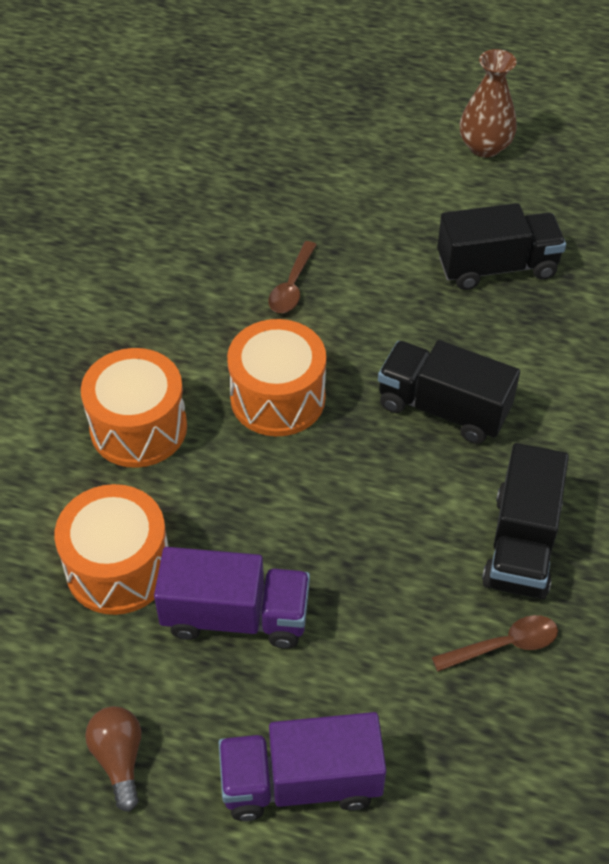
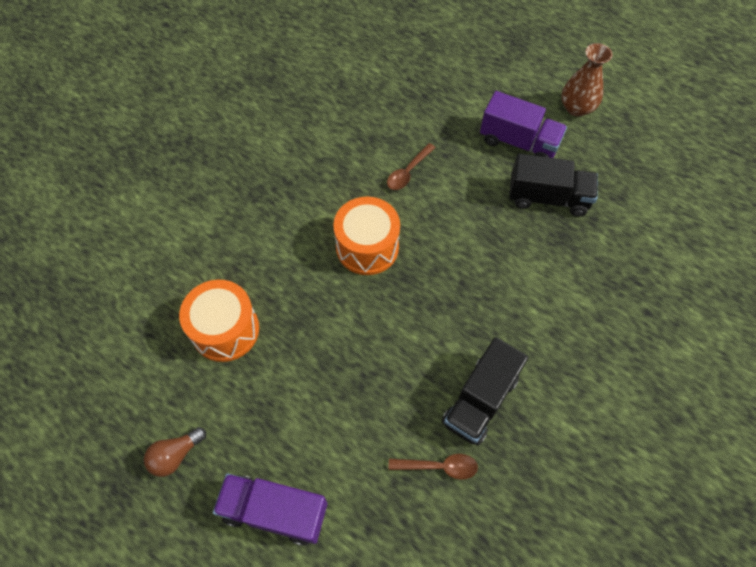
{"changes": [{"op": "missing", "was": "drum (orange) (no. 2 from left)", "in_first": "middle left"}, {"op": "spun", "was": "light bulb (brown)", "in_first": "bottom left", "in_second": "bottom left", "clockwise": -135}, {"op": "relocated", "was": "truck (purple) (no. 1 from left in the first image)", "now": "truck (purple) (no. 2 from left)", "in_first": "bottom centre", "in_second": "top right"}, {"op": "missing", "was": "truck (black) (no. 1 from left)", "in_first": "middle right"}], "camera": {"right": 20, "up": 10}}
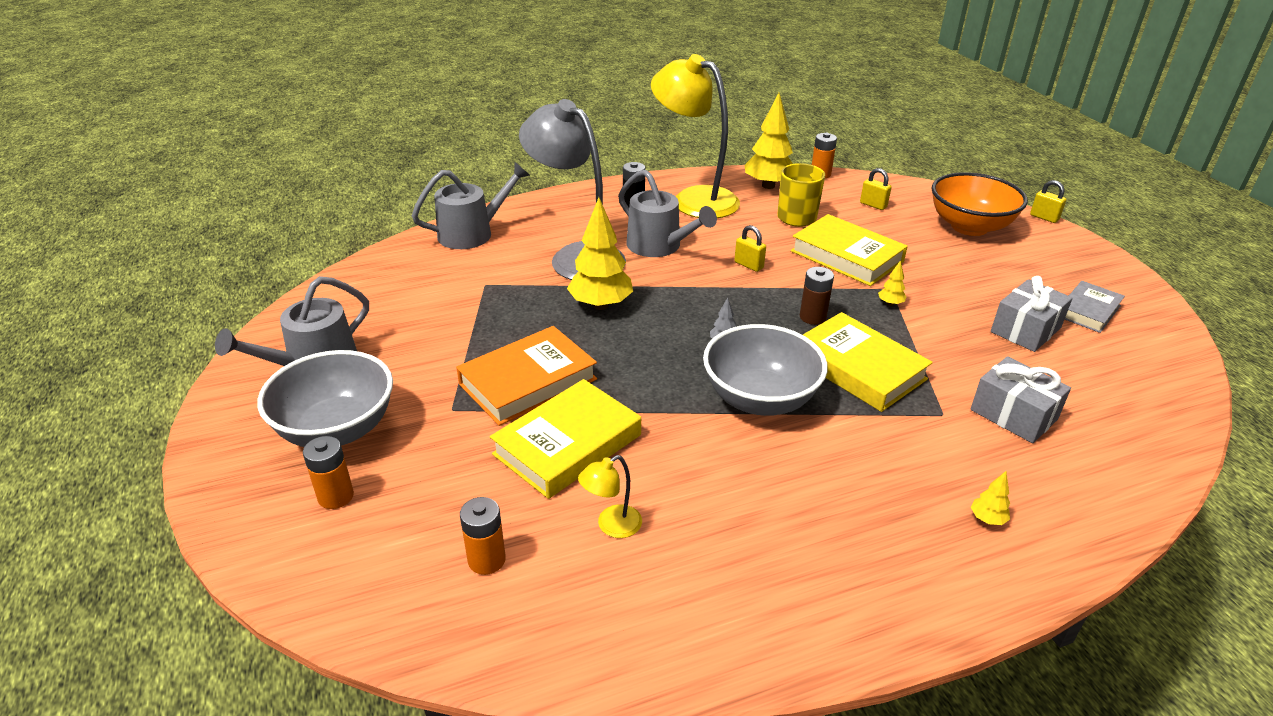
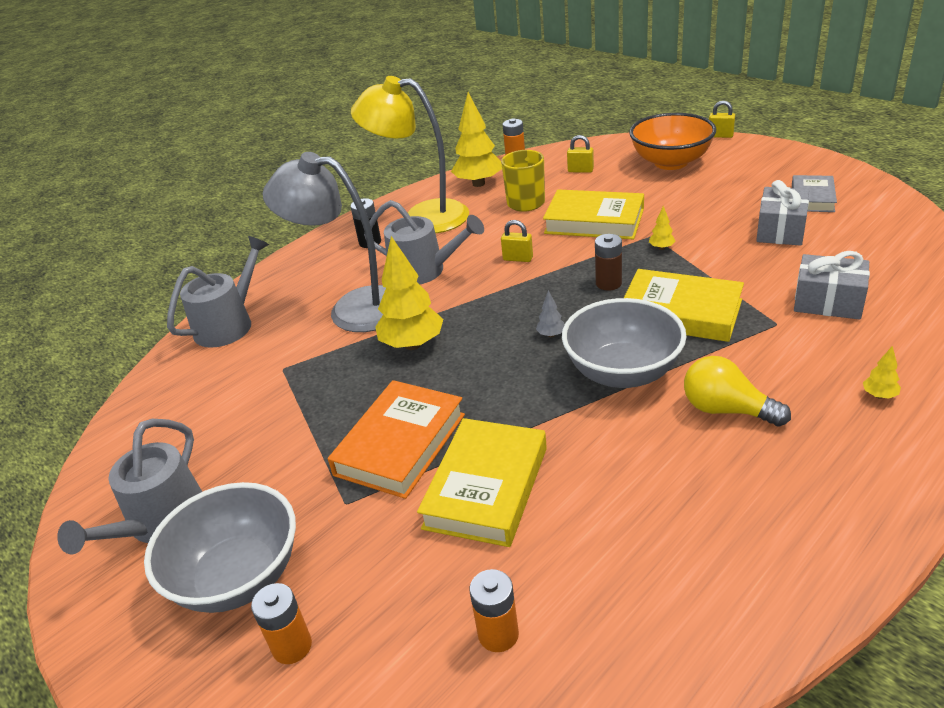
{"changes": [{"op": "missing", "was": "lamp (yellow) (no. 1 from left)", "in_first": "bottom centre"}, {"op": "appeared", "now": "light bulb (yellow)", "in_second": "middle right"}], "camera": {"right": -20, "up": 0}}
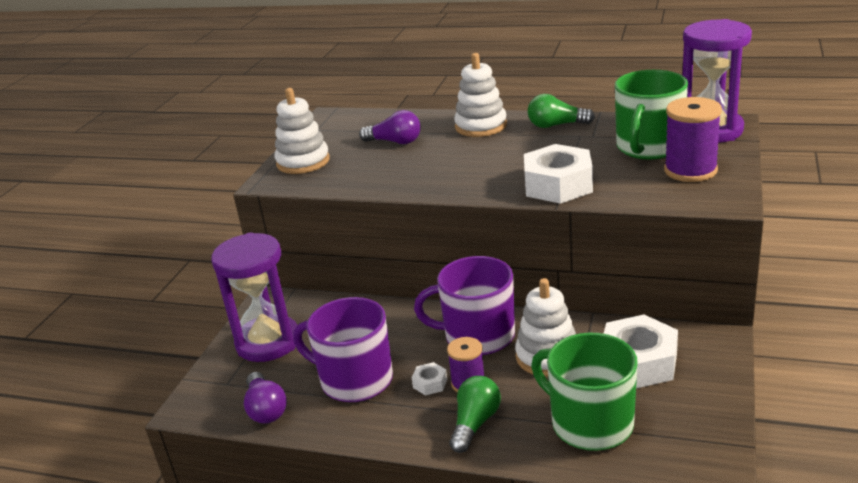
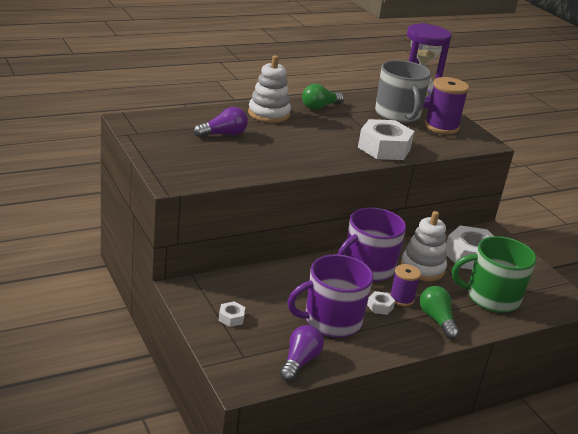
{"changes": [{"op": "exchanged", "was": "hourglass (purple) (no. 1 from left)", "now": "nut (white) (no. 1 from left)", "in_first": "middle left", "in_second": "bottom centre"}, {"op": "spun", "was": "light bulb (purple) (no. 1 from left in the first image)", "in_first": "bottom left", "in_second": "bottom centre", "clockwise": -90}, {"op": "missing", "was": "stacking toy (white) (no. 1 from left)", "in_first": "top centre"}, {"op": "colour", "was": "mug (green) (no. 2 from left)", "now": "mug (grey)", "in_first": "top right", "in_second": "top right"}], "camera": {"right": -50, "up": 0}}
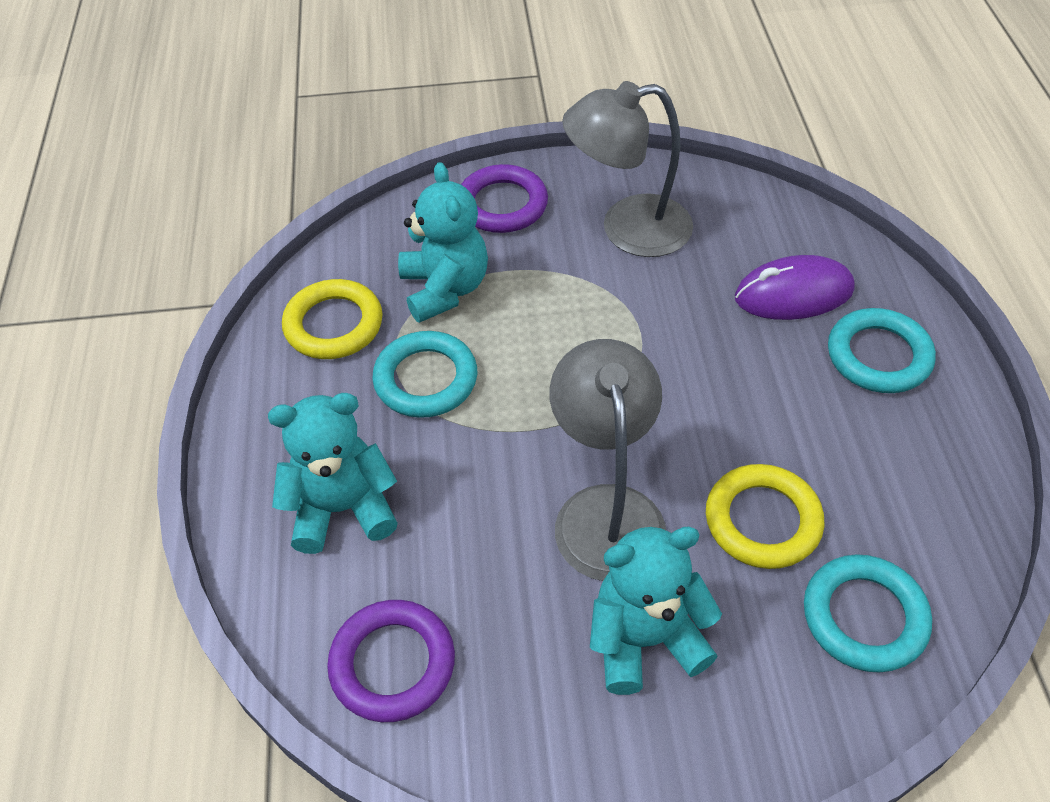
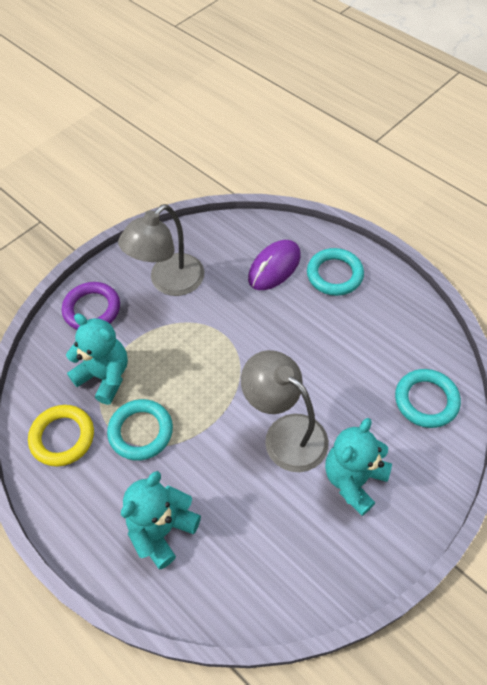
{"changes": [{"op": "missing", "was": "ring (purple) (no. 1 from left)", "in_first": "bottom centre"}, {"op": "missing", "was": "ring (yellow) (no. 2 from left)", "in_first": "middle right"}], "camera": {"right": -40, "up": 5}}
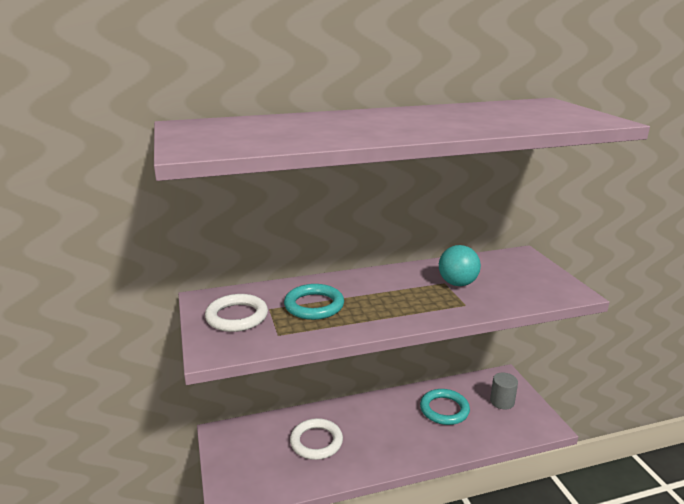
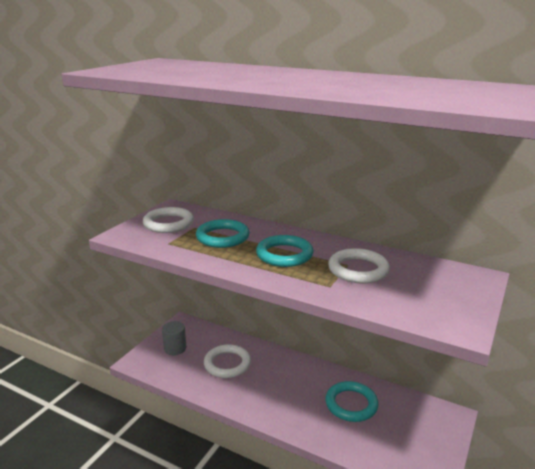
{"changes": [{"op": "exchanged", "was": "ball (turquoise)", "now": "ring (white) (no. 3 from left)", "in_first": "middle right", "in_second": "middle right"}, {"op": "relocated", "was": "cylinder (grey)", "in_first": "bottom right", "in_second": "bottom left"}, {"op": "appeared", "now": "ring (turquoise) (no. 2 from left)", "in_second": "centre"}], "camera": {"right": 45, "up": 0}}
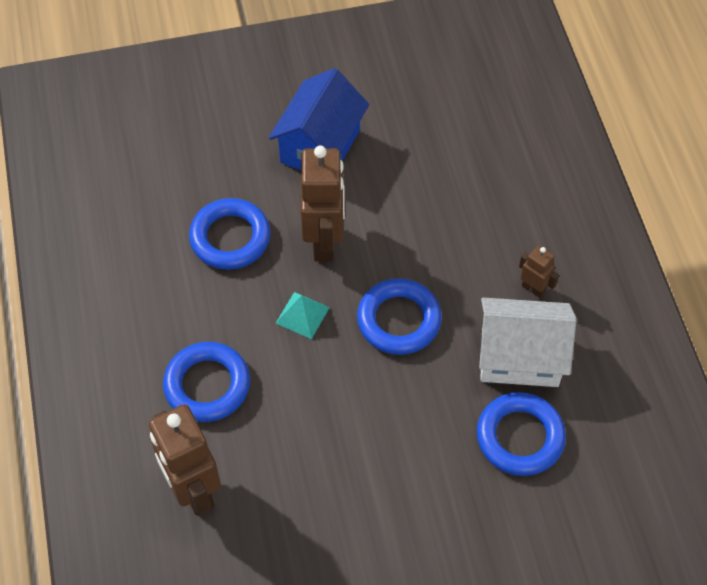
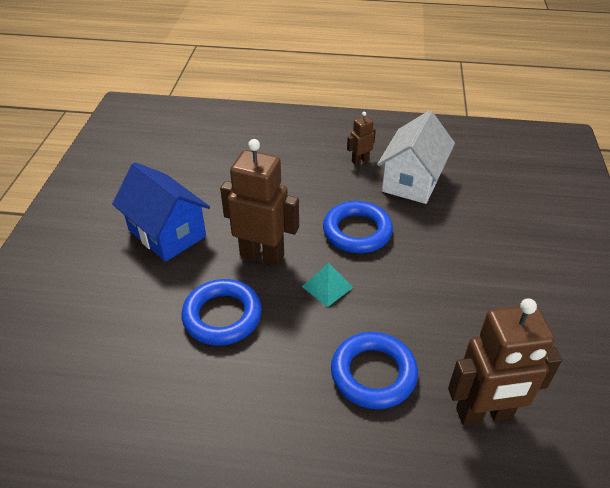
{"changes": [{"op": "missing", "was": "ring (blue) (no. 4 from left)", "in_first": "bottom right"}], "camera": {"right": -70, "up": -15}}
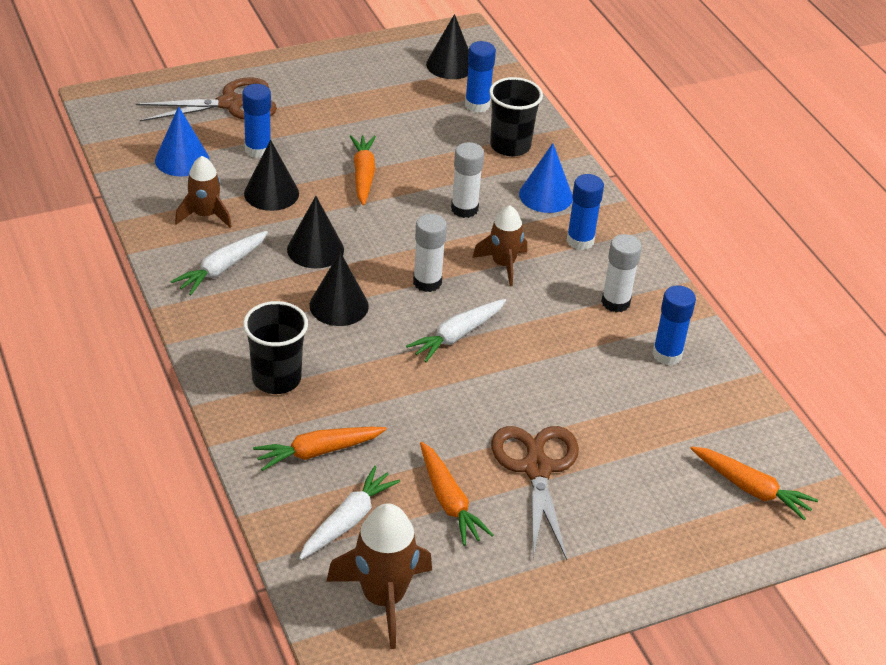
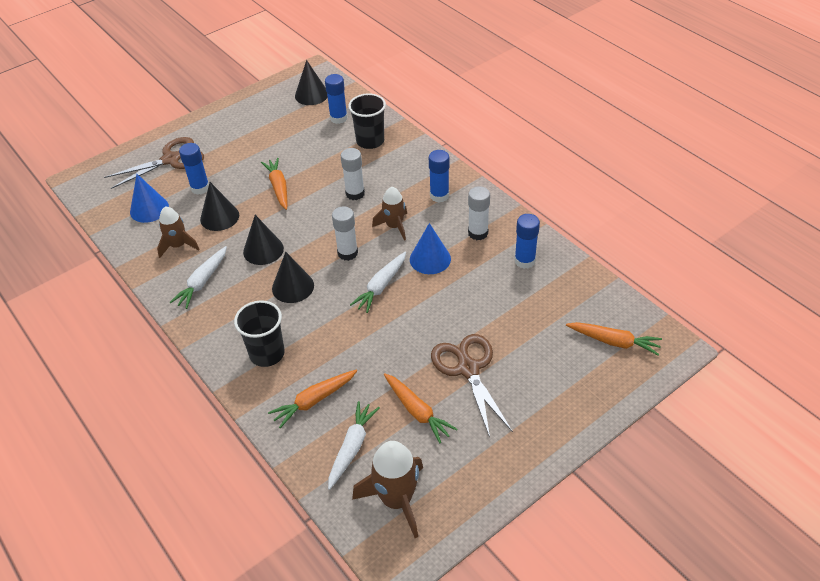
{"changes": [{"op": "relocated", "was": "cone (blue) (no. 2 from left)", "in_first": "top centre", "in_second": "centre"}], "camera": {"right": -10, "up": 5}}
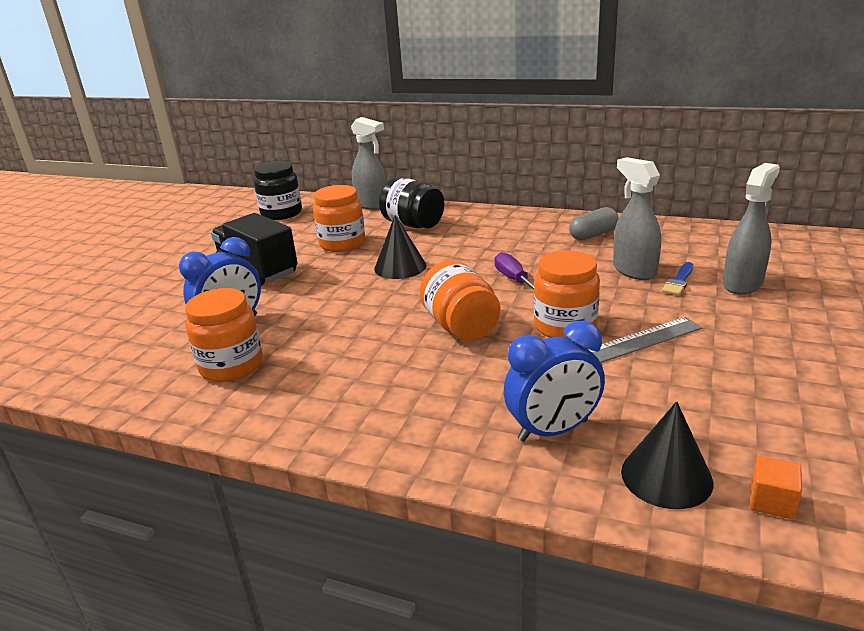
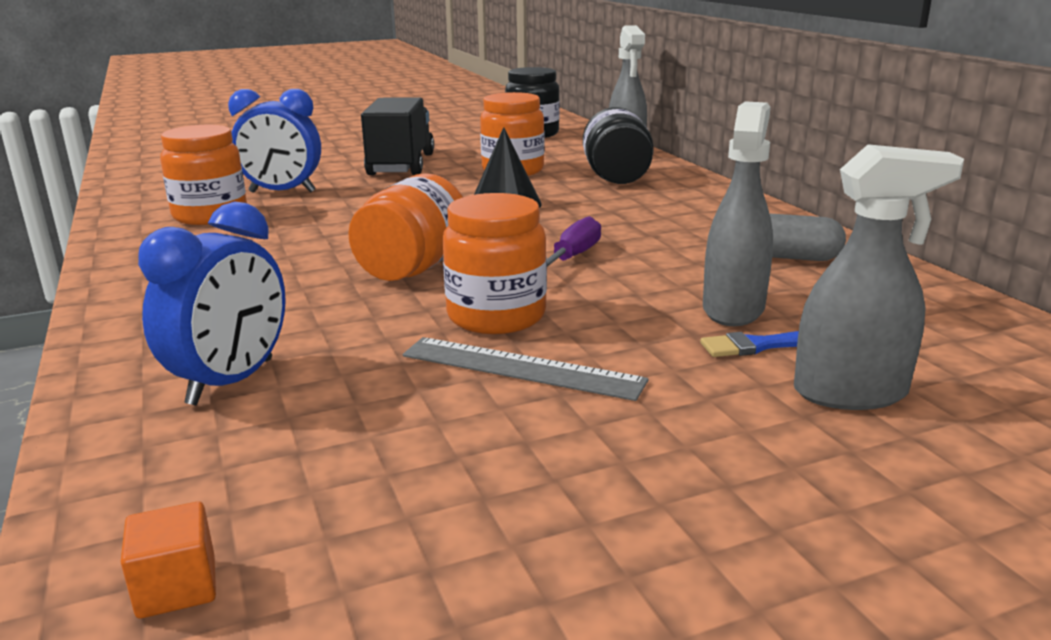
{"changes": [{"op": "spun", "was": "clock (blue) (no. 2 from left in the first image)", "in_first": "centre", "in_second": "middle left", "clockwise": -90}, {"op": "missing", "was": "cone (black) (no. 2 from left)", "in_first": "bottom right"}], "camera": {"right": 45, "up": -5}}
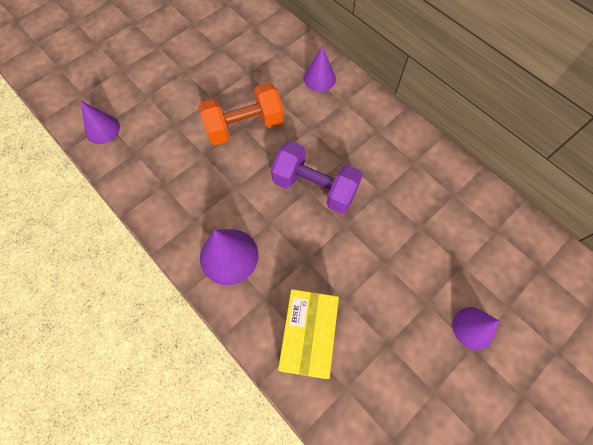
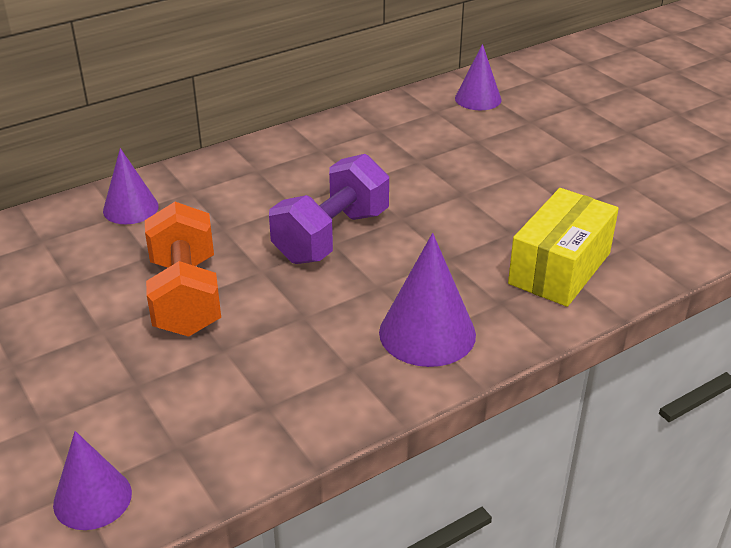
{"changes": [{"op": "spun", "was": "box (yellow)", "in_first": "bottom centre", "in_second": "middle right", "clockwise": -75}, {"op": "relocated", "was": "cone (purple) (no. 4 from left)", "in_first": "bottom right", "in_second": "top centre"}], "camera": {"right": -80, "up": -30}}
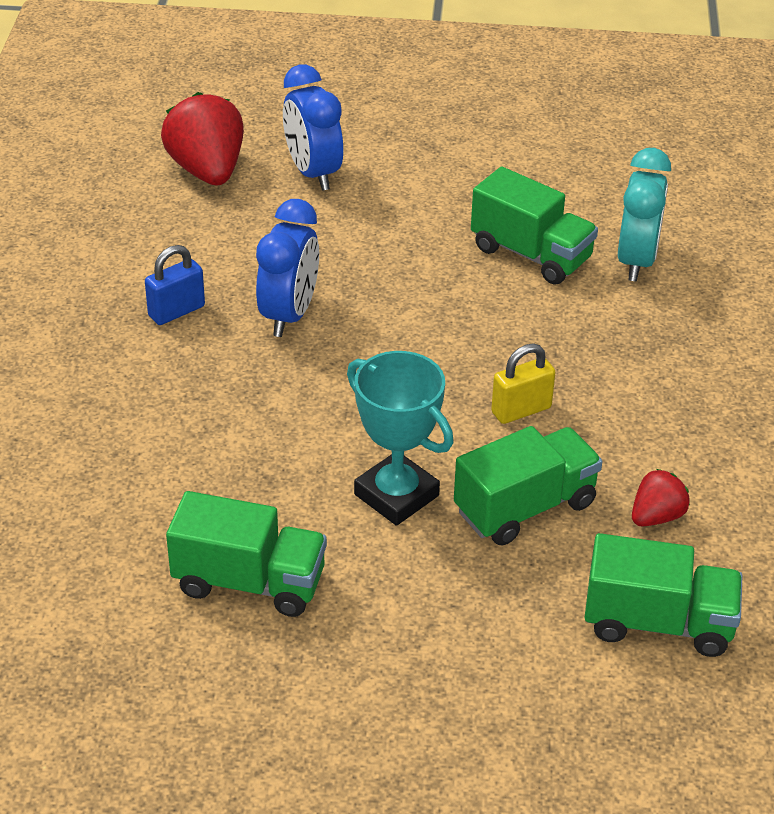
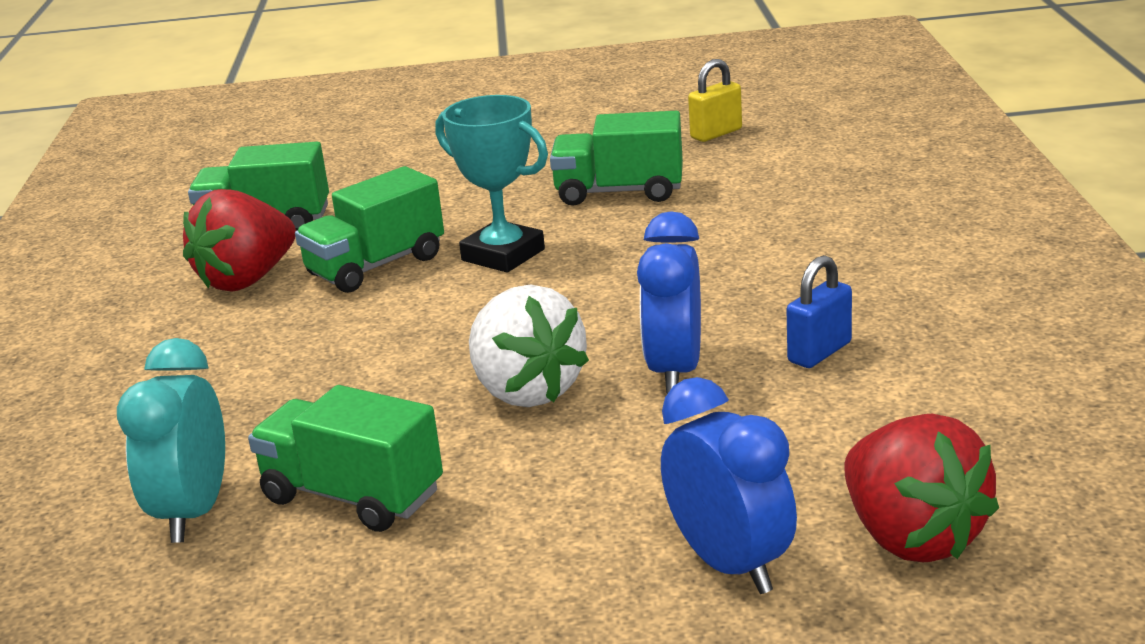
{"changes": [{"op": "relocated", "was": "padlock (yellow)", "in_first": "middle right", "in_second": "top centre"}, {"op": "size", "was": "strawberry (red) (no. 2 from left in the first image)", "in_first": "middle right", "in_second": "middle left", "ratio": 1.89}, {"op": "appeared", "now": "strawberry (white)", "in_second": "centre"}], "camera": {"right": 175, "up": -15}}
